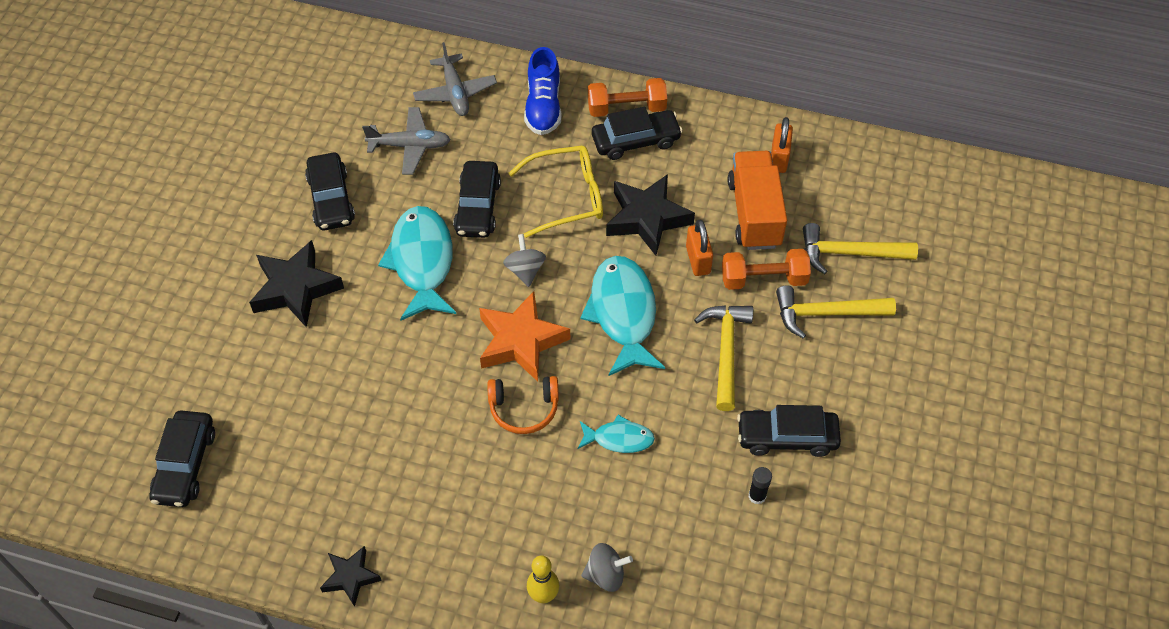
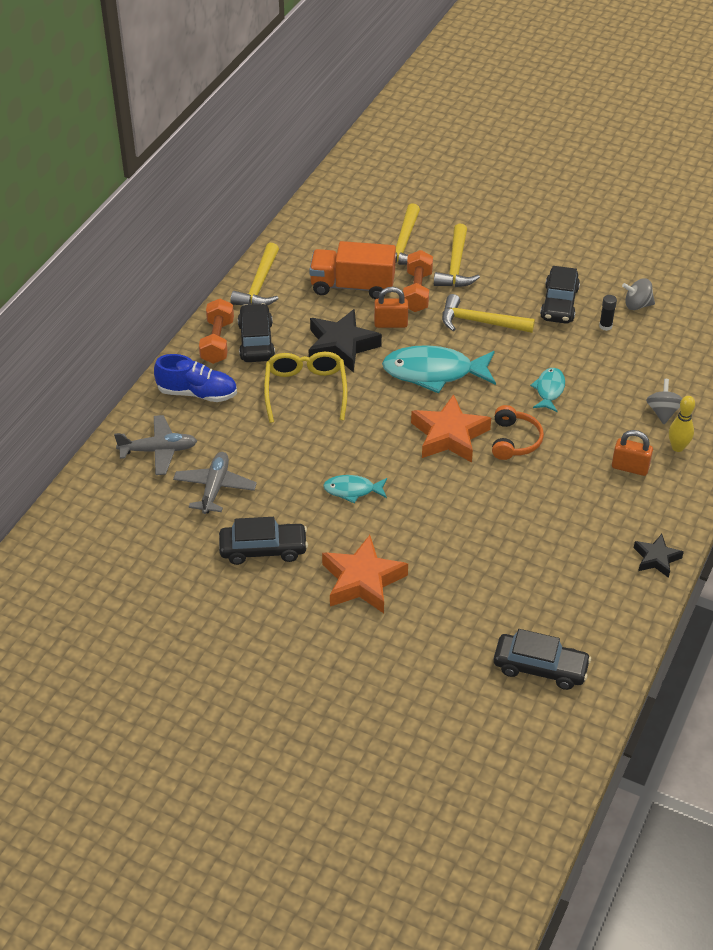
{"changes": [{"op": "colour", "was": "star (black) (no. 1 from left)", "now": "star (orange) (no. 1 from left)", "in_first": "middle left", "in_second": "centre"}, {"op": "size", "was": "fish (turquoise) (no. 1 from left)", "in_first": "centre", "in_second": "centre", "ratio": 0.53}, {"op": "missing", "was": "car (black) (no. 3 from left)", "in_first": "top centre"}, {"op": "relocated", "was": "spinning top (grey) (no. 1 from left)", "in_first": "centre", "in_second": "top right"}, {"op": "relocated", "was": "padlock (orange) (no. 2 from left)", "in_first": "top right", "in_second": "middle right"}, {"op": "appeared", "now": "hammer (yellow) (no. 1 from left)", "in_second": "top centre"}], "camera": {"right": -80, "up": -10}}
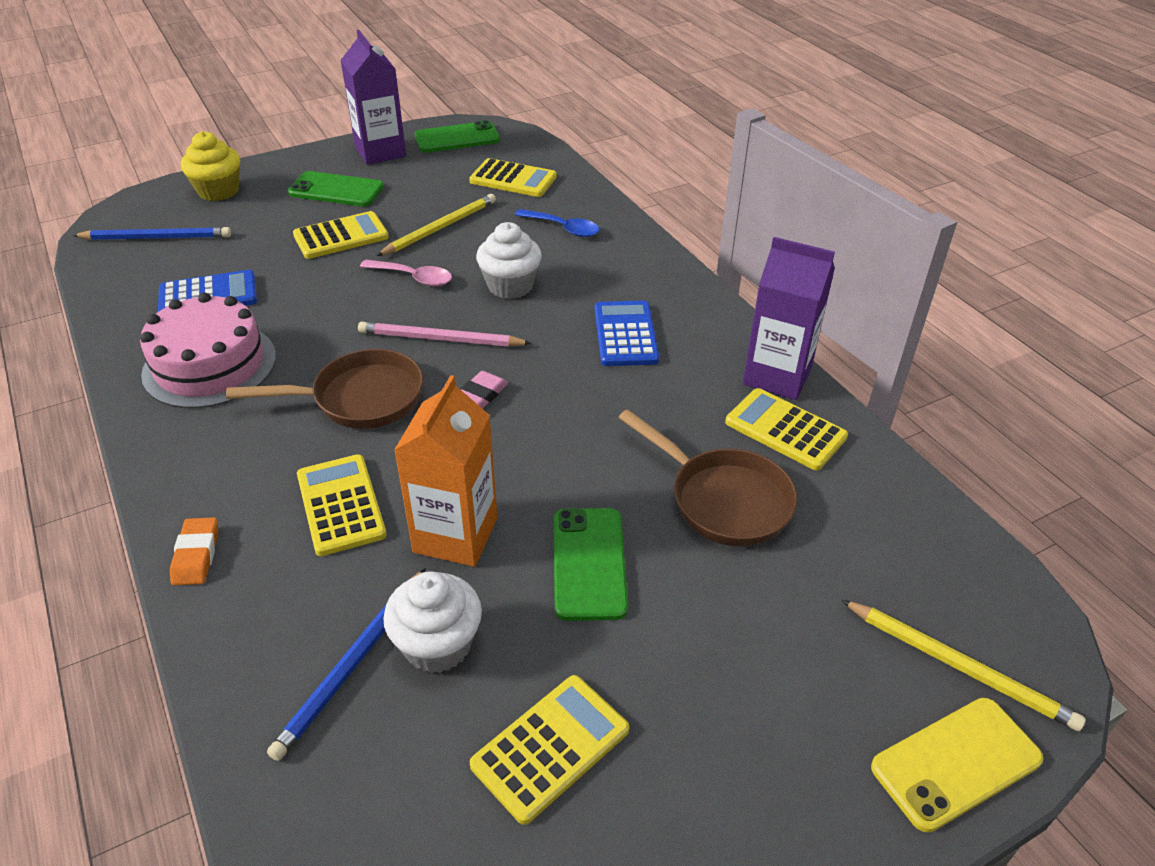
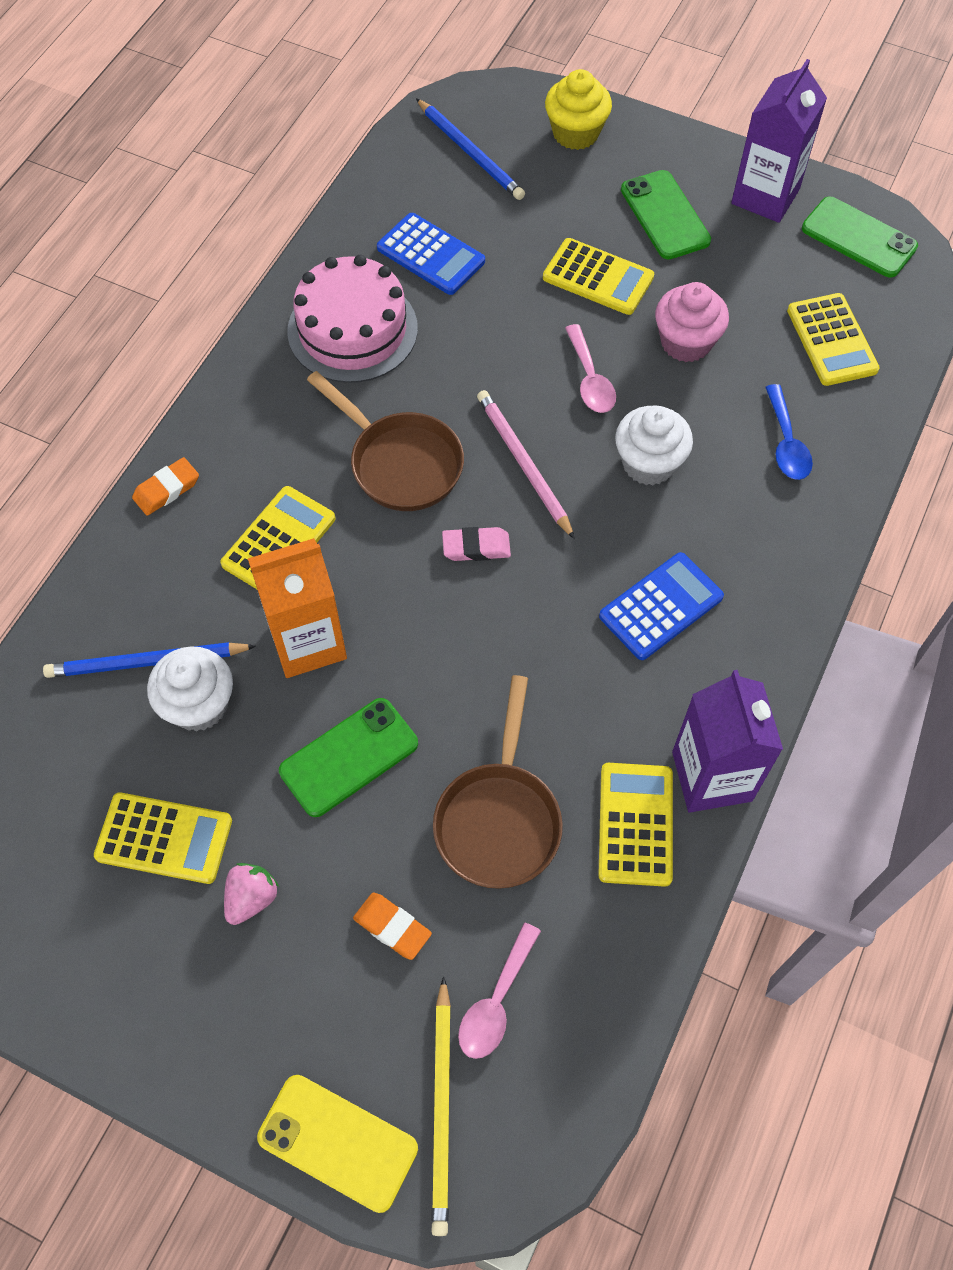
{"changes": [{"op": "exchanged", "was": "pencil (yellow) (no. 1 from left)", "now": "cupcake (pink)", "in_first": "top centre", "in_second": "top right"}, {"op": "appeared", "now": "strawberry (pink)", "in_second": "bottom left"}, {"op": "appeared", "now": "eraser (orange) (no. 2 from left)", "in_second": "bottom centre"}, {"op": "appeared", "now": "spoon (pink) (no. 1 from left)", "in_second": "bottom centre"}], "camera": {"right": 55, "up": 20}}
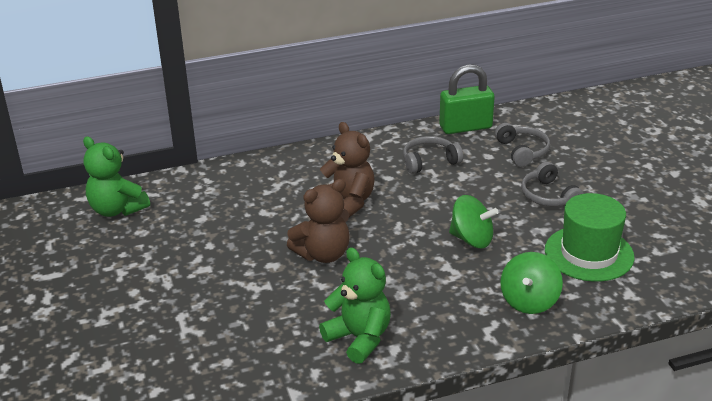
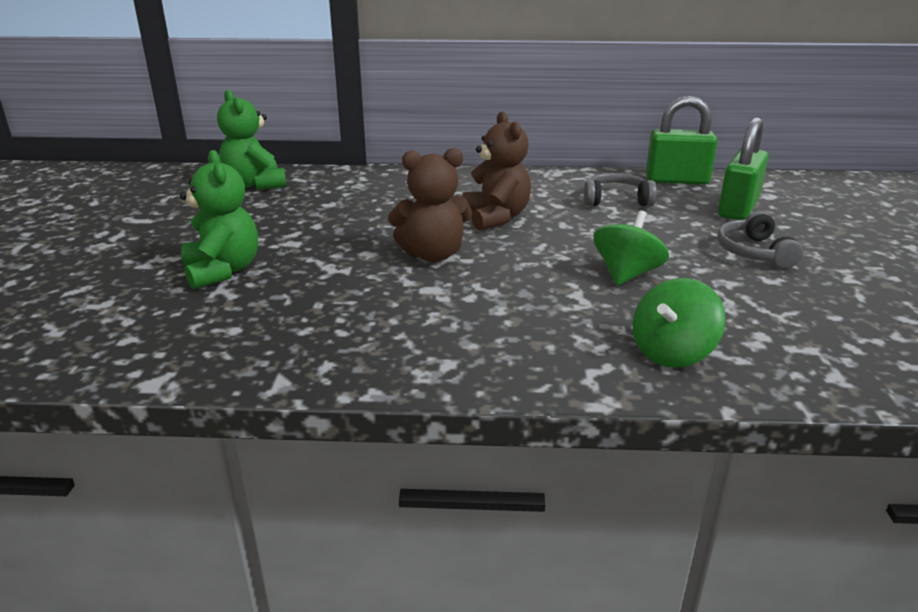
{"changes": [{"op": "relocated", "was": "teddy bear (green) (no. 2 from left in the first image)", "now": "teddy bear (green) (no. 1 from left)", "in_first": "bottom centre", "in_second": "middle left"}, {"op": "spun", "was": "spinning top (green) (no. 1 from left)", "in_first": "centre", "in_second": "middle right", "clockwise": -105}, {"op": "exchanged", "was": "headphones (grey) (no. 2 from left)", "now": "padlock (green) (no. 2 from left)", "in_first": "middle right", "in_second": "top right"}, {"op": "missing", "was": "hat (green)", "in_first": "middle right"}], "camera": {"right": 20, "up": -5}}
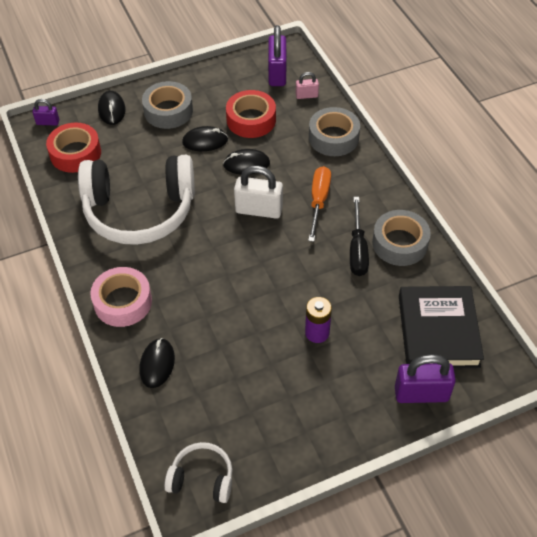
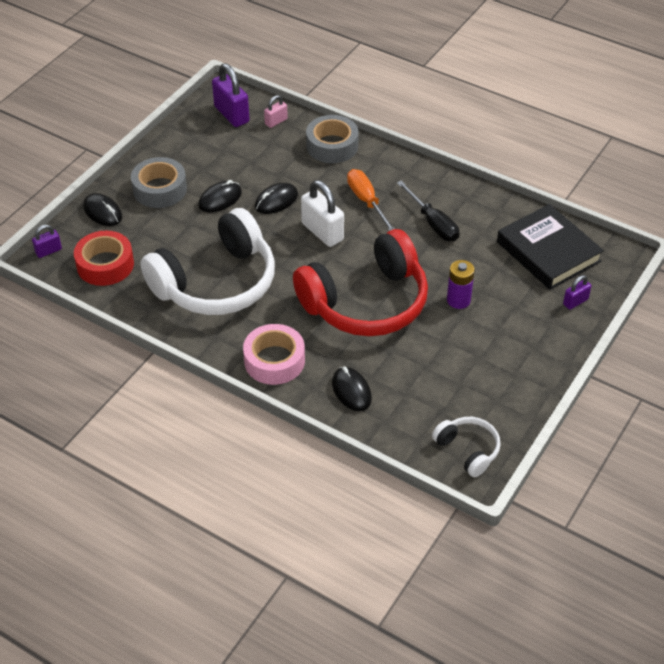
{"changes": [{"op": "spun", "was": "headphones (white) (no. 2 from left)", "in_first": "bottom centre", "in_second": "bottom right", "clockwise": 75}, {"op": "missing", "was": "tape (red) (no. 2 from left)", "in_first": "top centre"}, {"op": "spun", "was": "padlock (white)", "in_first": "centre", "in_second": "top centre", "clockwise": 75}, {"op": "missing", "was": "tape (grey) (no. 3 from left)", "in_first": "middle right"}, {"op": "size", "was": "padlock (purple) (no. 3 from left)", "in_first": "bottom right", "in_second": "middle right", "ratio": 0.54}, {"op": "appeared", "now": "headphones (red)", "in_second": "centre"}], "camera": {"right": -35, "up": -5}}
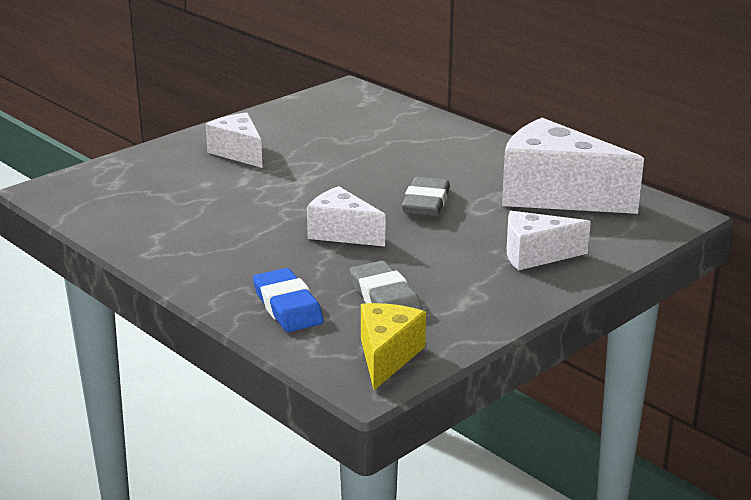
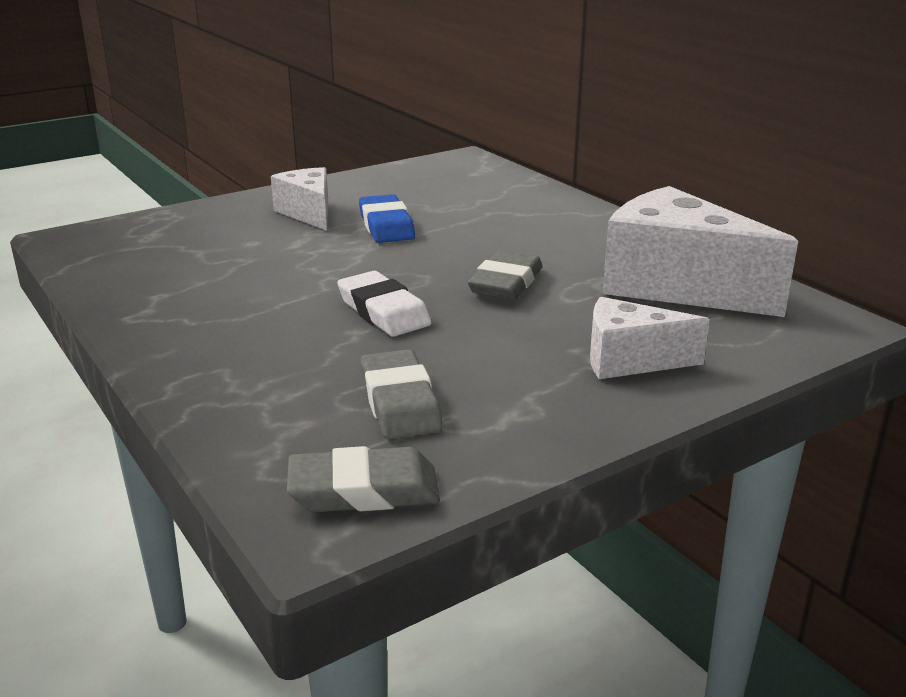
{"changes": [{"op": "relocated", "was": "eraser (blue)", "in_first": "centre", "in_second": "top centre"}, {"op": "exchanged", "was": "cheese (white) (no. 2 from left)", "now": "eraser (white)", "in_first": "centre", "in_second": "centre"}, {"op": "exchanged", "was": "cheese (yellow)", "now": "eraser (grey) (no. 1 from left)", "in_first": "bottom centre", "in_second": "bottom centre"}], "camera": {"right": 10, "up": 0}}
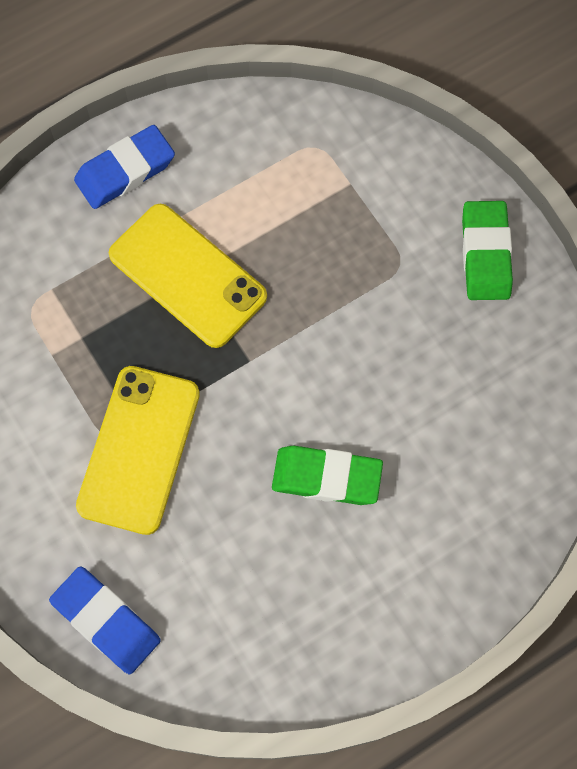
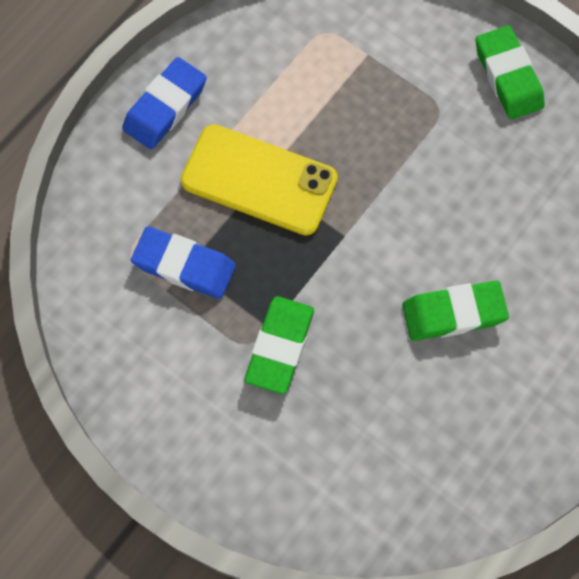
{"changes": [{"op": "relocated", "was": "eraser (blue) (no. 1 from left in the first image)", "now": "eraser (blue) (no. 2 from left)", "in_first": "bottom left", "in_second": "middle left"}, {"op": "exchanged", "was": "phone (yellow) (no. 1 from left)", "now": "eraser (green) (no. 1 from left)", "in_first": "middle left", "in_second": "centre"}], "camera": {"right": -20, "up": 0}}
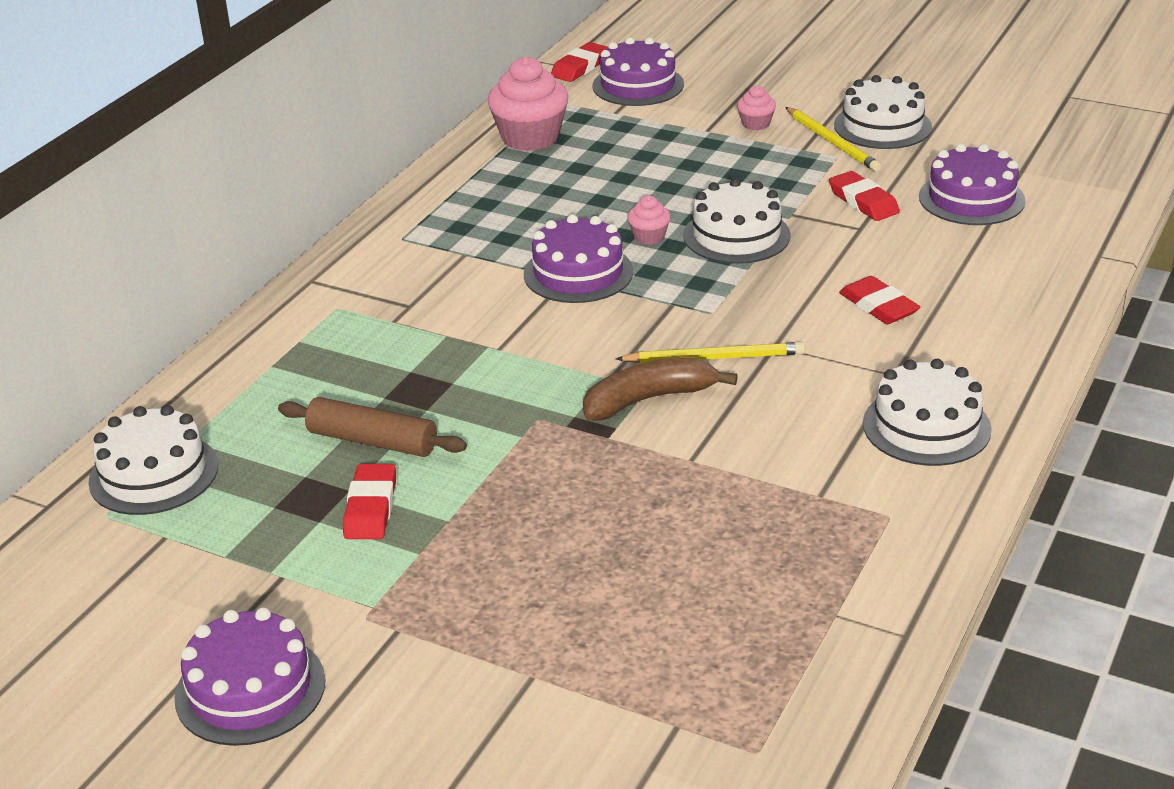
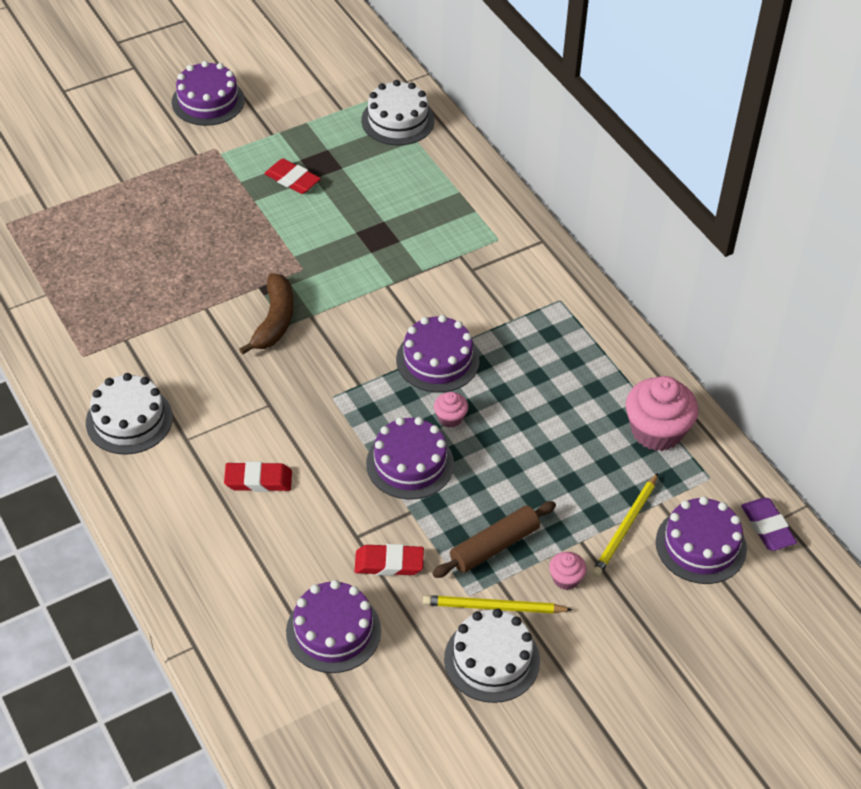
{"changes": [{"op": "relocated", "was": "rolling pin (brown)", "in_first": "middle left", "in_second": "bottom centre"}, {"op": "colour", "was": "eraser (red) (no. 2 from left)", "now": "eraser (purple)", "in_first": "top centre", "in_second": "middle right"}, {"op": "relocated", "was": "pencil (yellow) (no. 1 from left in the first image)", "now": "pencil (yellow) (no. 2 from left)", "in_first": "centre", "in_second": "middle right"}, {"op": "colour", "was": "cake (white) (no. 2 from left)", "now": "cake (purple) (no. 3 from left)", "in_first": "top centre", "in_second": "centre"}], "camera": {"right": 120, "up": 15}}
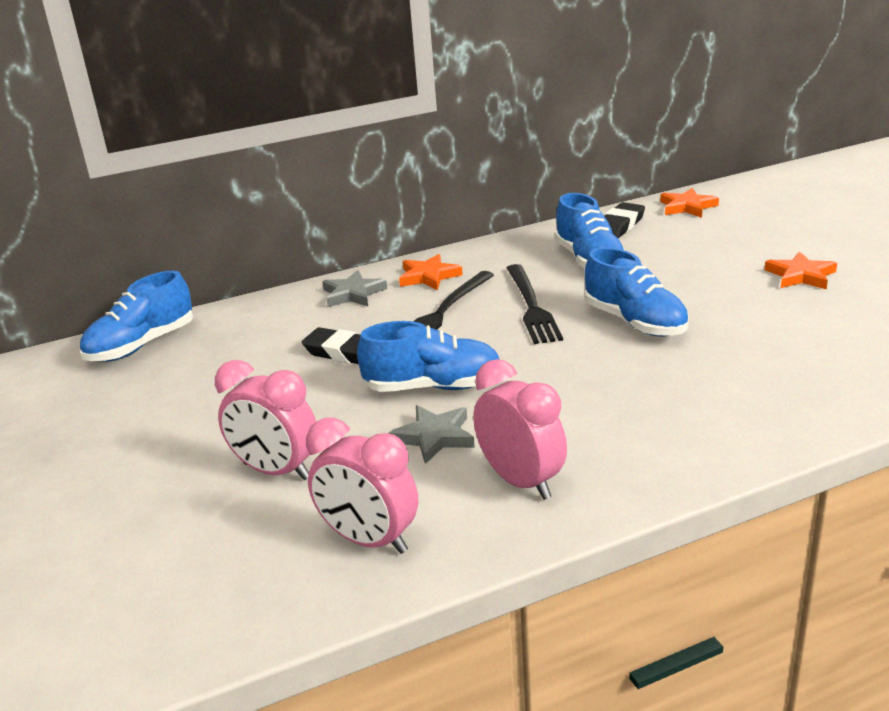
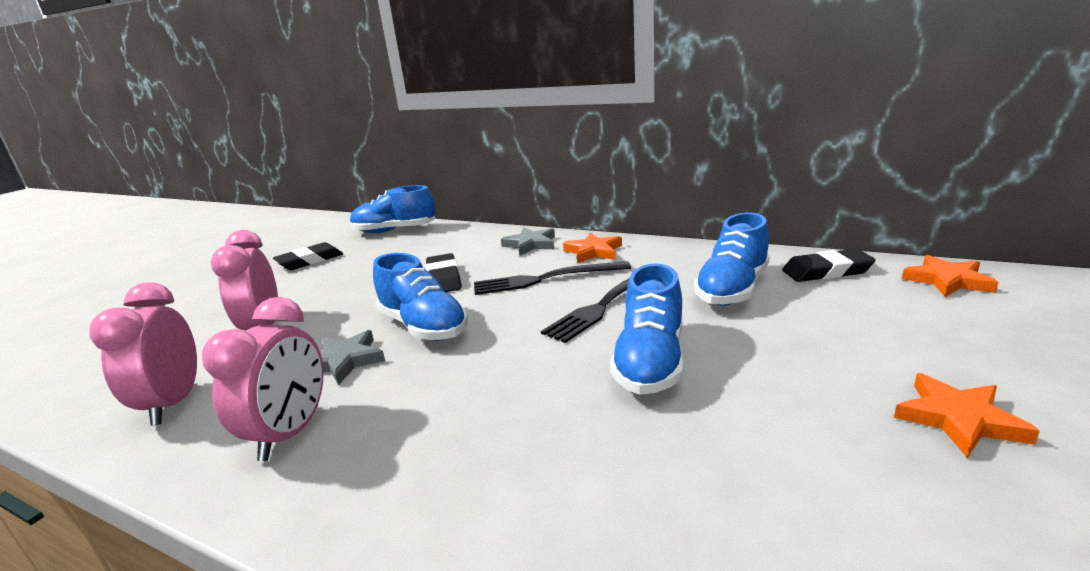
{"changes": [{"op": "appeared", "now": "eraser (black) (no. 1 from left)", "in_second": "middle left"}], "camera": {"right": 50, "up": -5}}
